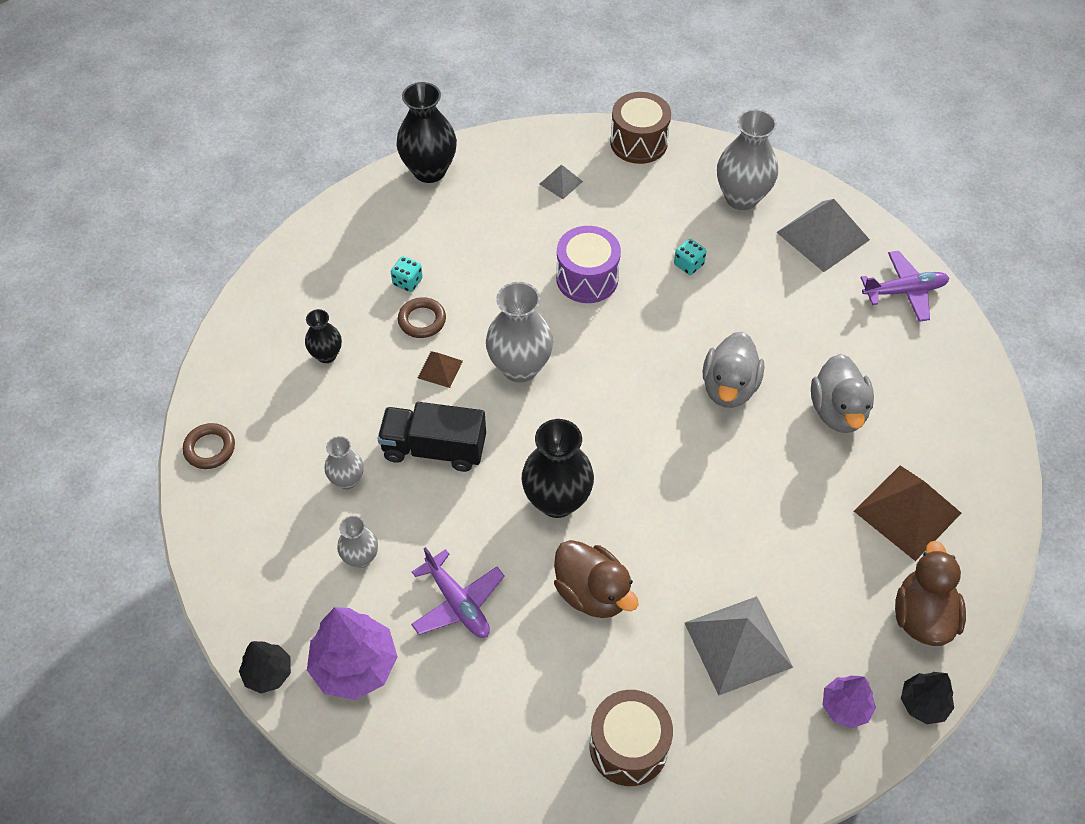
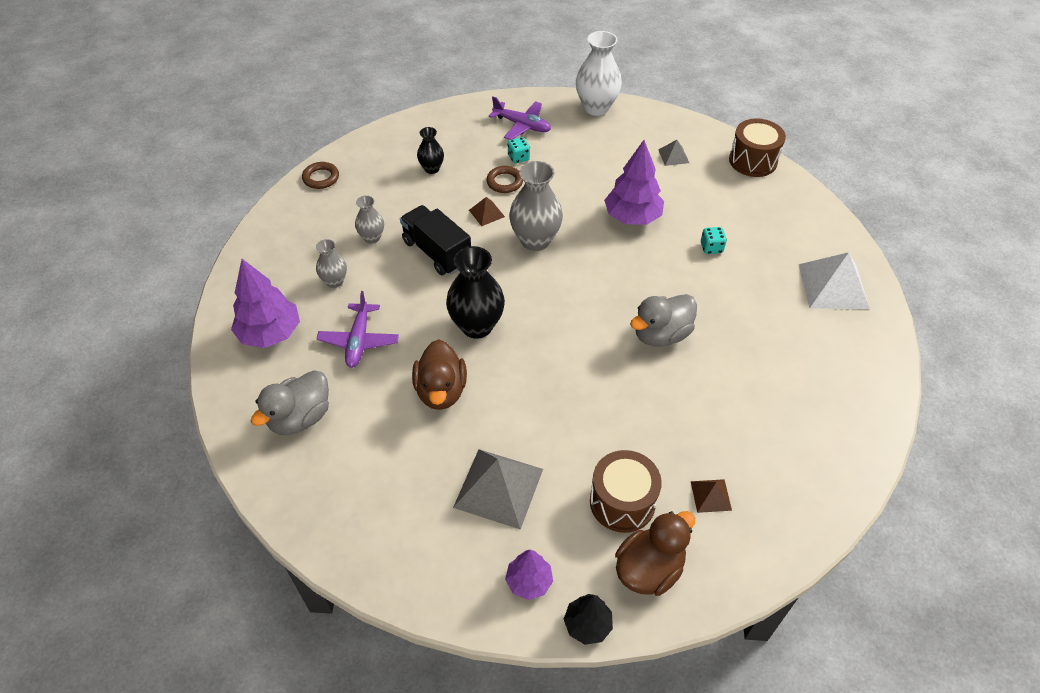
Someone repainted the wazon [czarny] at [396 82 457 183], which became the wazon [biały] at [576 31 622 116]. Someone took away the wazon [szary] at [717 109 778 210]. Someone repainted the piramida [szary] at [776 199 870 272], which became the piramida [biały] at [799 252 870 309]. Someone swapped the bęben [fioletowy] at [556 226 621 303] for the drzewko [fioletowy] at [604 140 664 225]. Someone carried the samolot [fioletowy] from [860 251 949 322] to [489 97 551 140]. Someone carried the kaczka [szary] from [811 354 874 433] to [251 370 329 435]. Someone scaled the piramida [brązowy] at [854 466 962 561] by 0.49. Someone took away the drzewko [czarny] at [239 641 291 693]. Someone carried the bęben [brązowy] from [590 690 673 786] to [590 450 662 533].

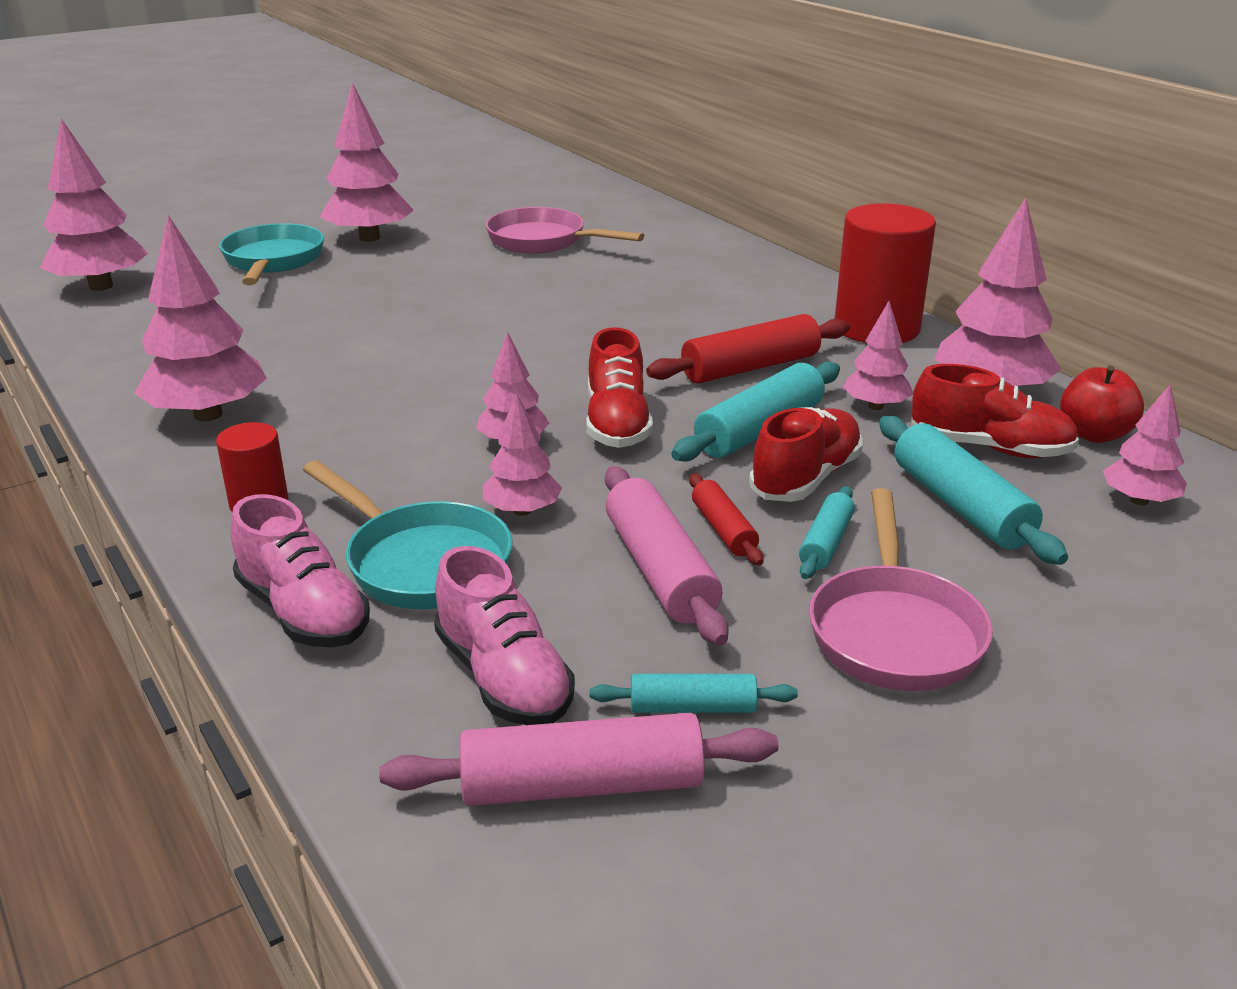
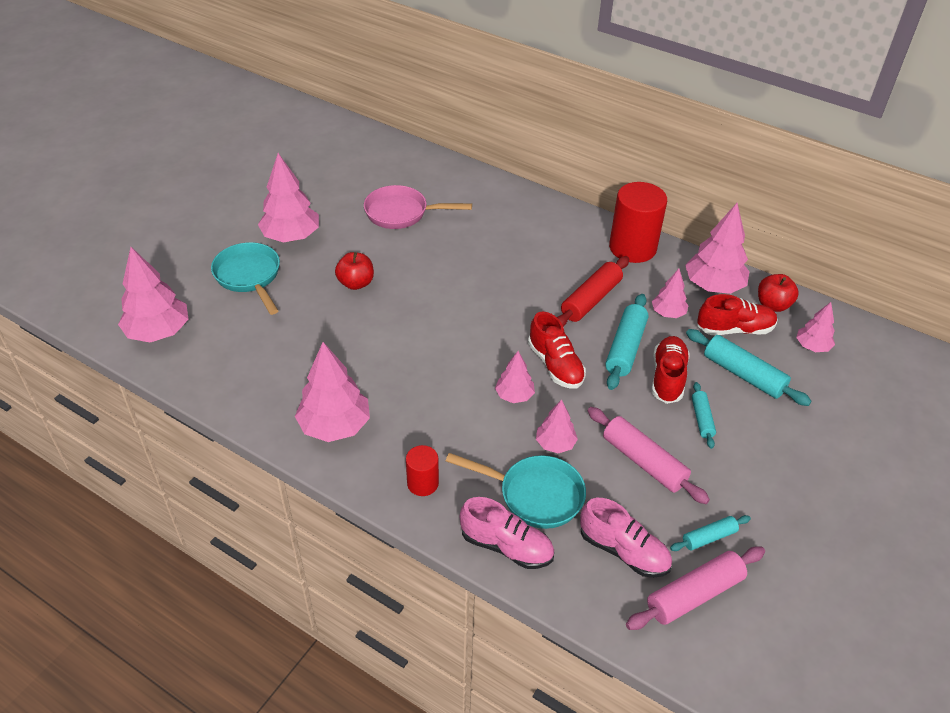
Someone took away the wałek do ciasta [czerwony] at [689 473 764 565]. Someone took away the patelnia [różowy] at [809 488 993 691]. Someone put down the jabłko [czerwony] at [335 252 374 290].

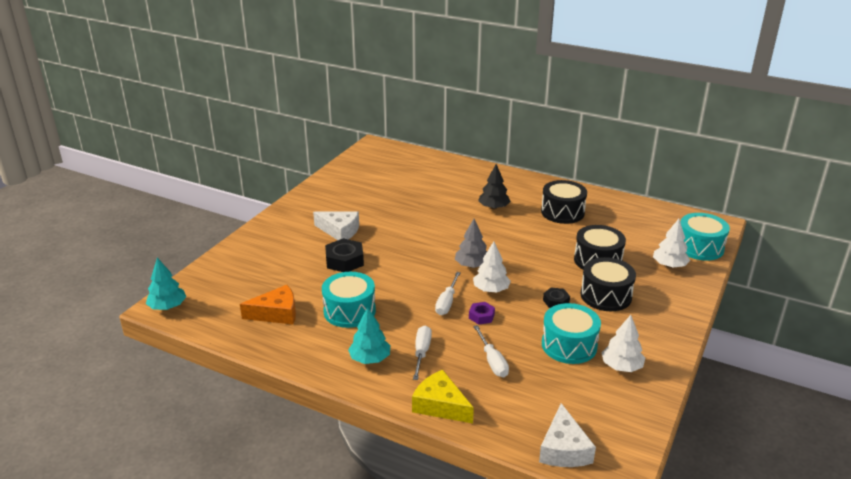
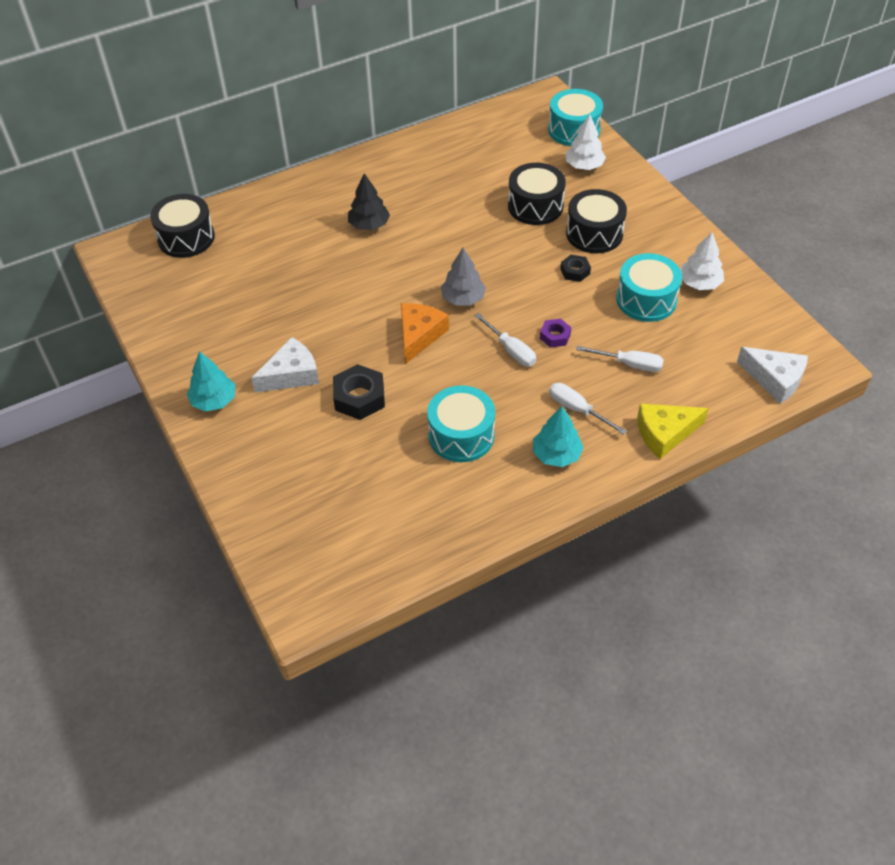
Someone carried the bęben [czarny] from [541 180 587 224] to [150 194 215 258]. Someone took away the drzewko [biały] at [473 242 511 292]. Someone carried the drzewko [turkusowy] from [146 258 186 310] to [187 351 235 412]. Someone carried the ser [pomarańczowy] from [240 285 296 324] to [401 303 449 364].

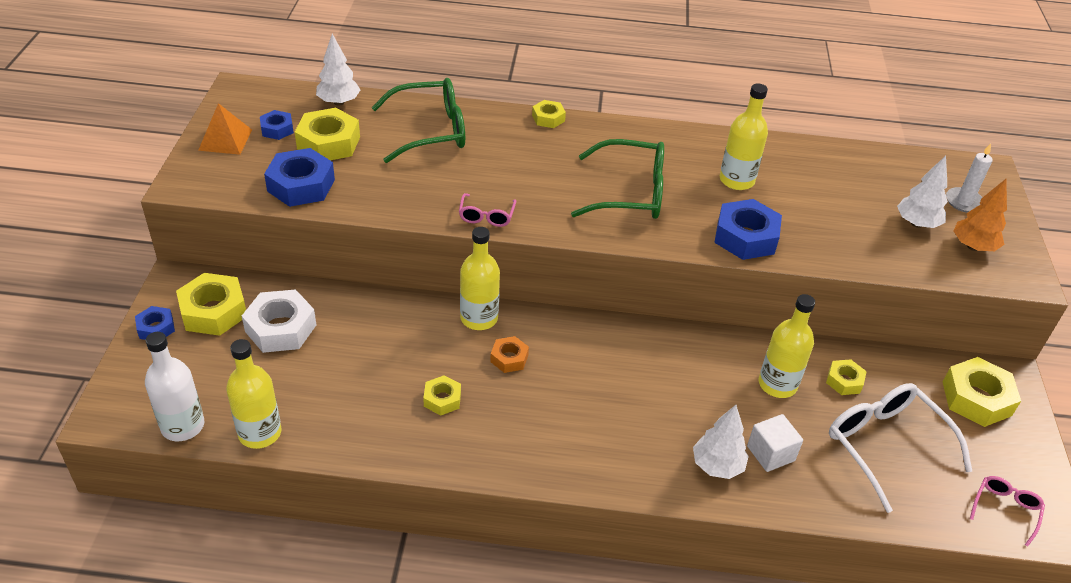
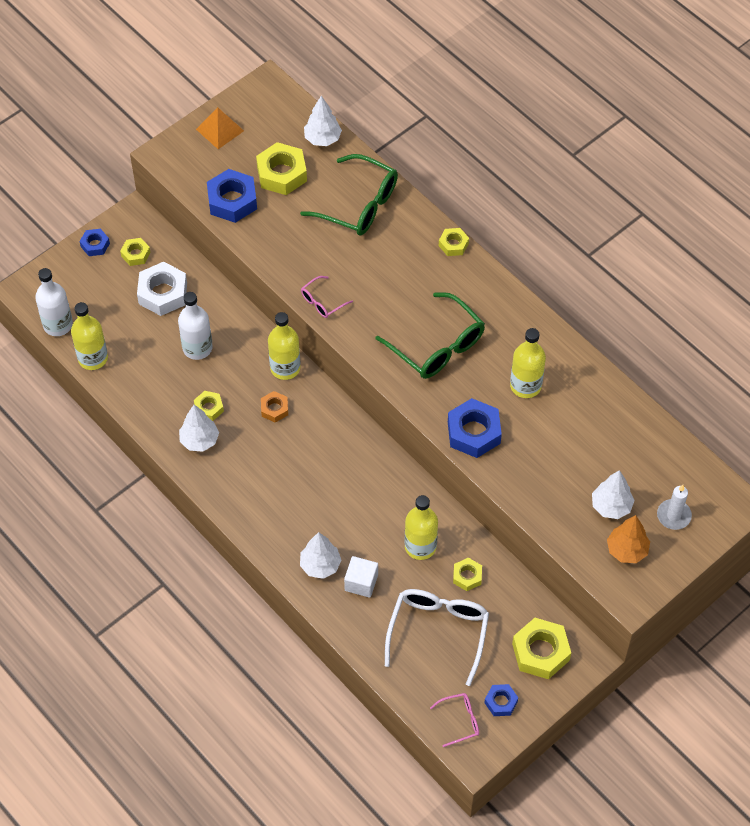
Someone carried the nakrętka [niebieski] from [260 110 294 140] to [484 684 518 716]. Someone scaled the nakrętka [żółty] at [176 273 246 336] by 0.55. Someone put down the butelka [biały] at [178 292 213 360]. Someone put down the drzewko [biały] at [179 405 219 452].

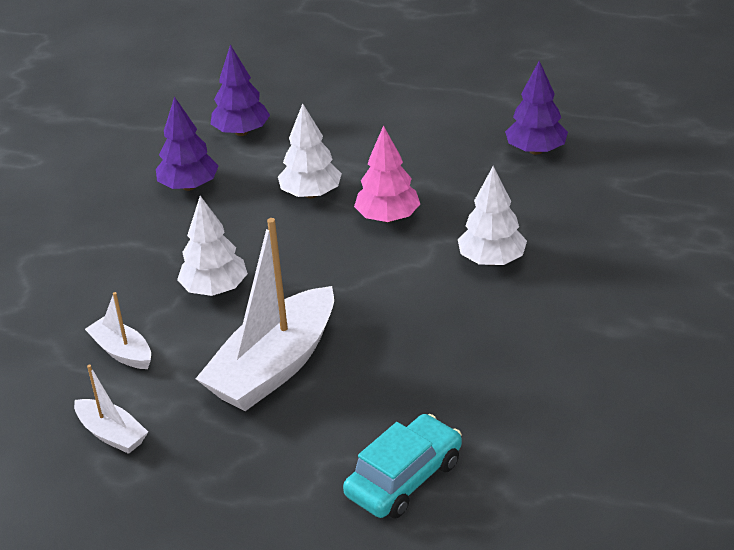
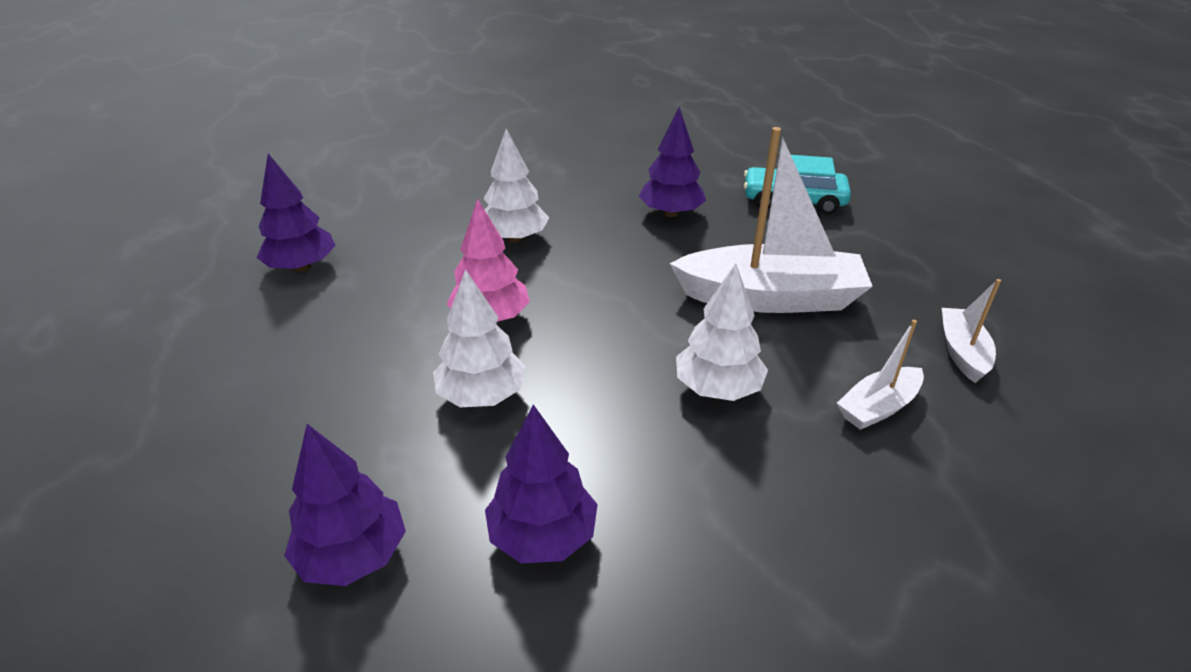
Someone rotated the łódka [biały] at [85 292 151 369] by 45 degrees clockwise. Someone put down the drzewko [fioletowy] at [639 107 706 217].

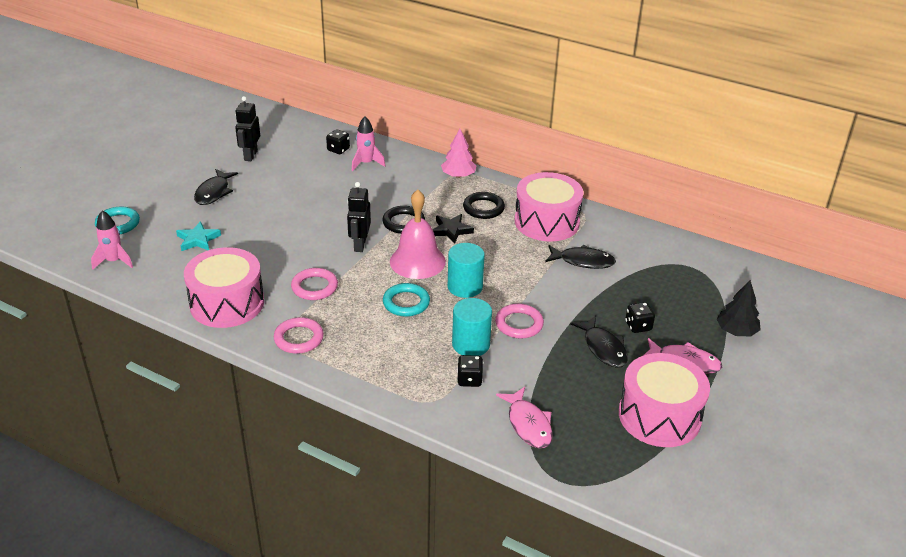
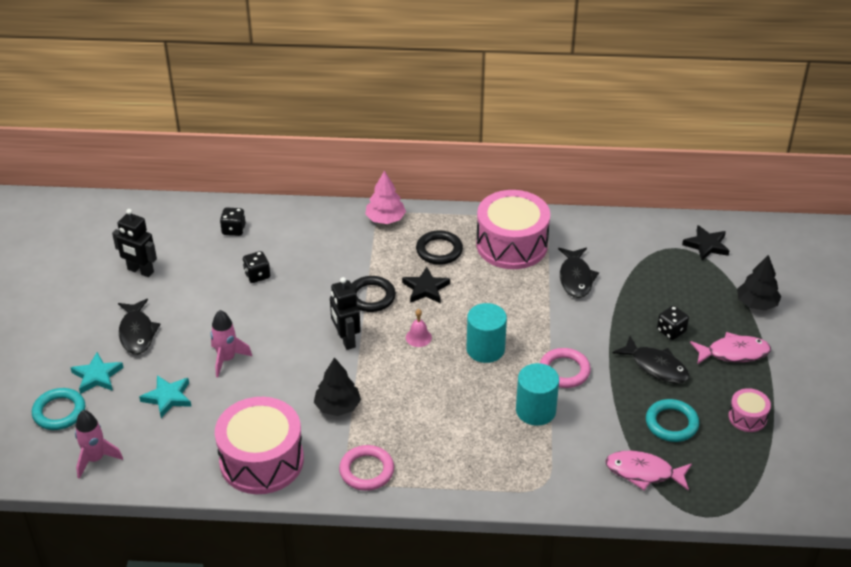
Someone rotated the robot [czarny] at [235 96 260 161] by 45 degrees counterclockwise. Someone carried the rakieta [różowy] from [352 117 385 171] to [211 310 252 377]. Someone scaled the dzwonek [różowy] at [390 190 446 279] by 0.42. Someone rotated the ryba [czarny] at [545 245 616 269] by 105 degrees clockwise. Someone swapped the pierścień [różowy] at [291 268 338 300] for the drzewko [czarny] at [314 357 361 416]. Someone carried the pierścień [turkusowy] from [383 283 430 317] to [646 399 699 442]. Someone scaled the bęben [różowy] at [619 353 710 447] by 0.47. Someone carried the kostka do gry [czarny] from [457 355 483 387] to [242 251 271 283]. Someone rotated the ryba [różowy] at [496 387 553 448] by 150 degrees clockwise. Someone put down the gwiazda [czarny] at [682 225 730 261]. Someone put down the gwiazda [turkusowy] at [70 352 124 394].

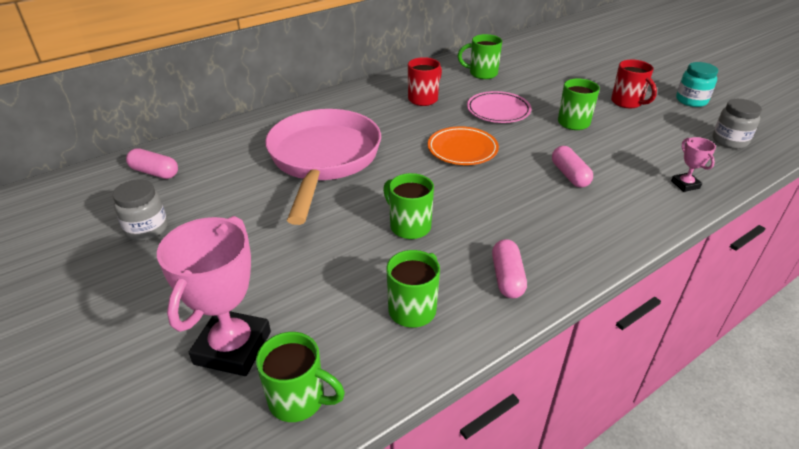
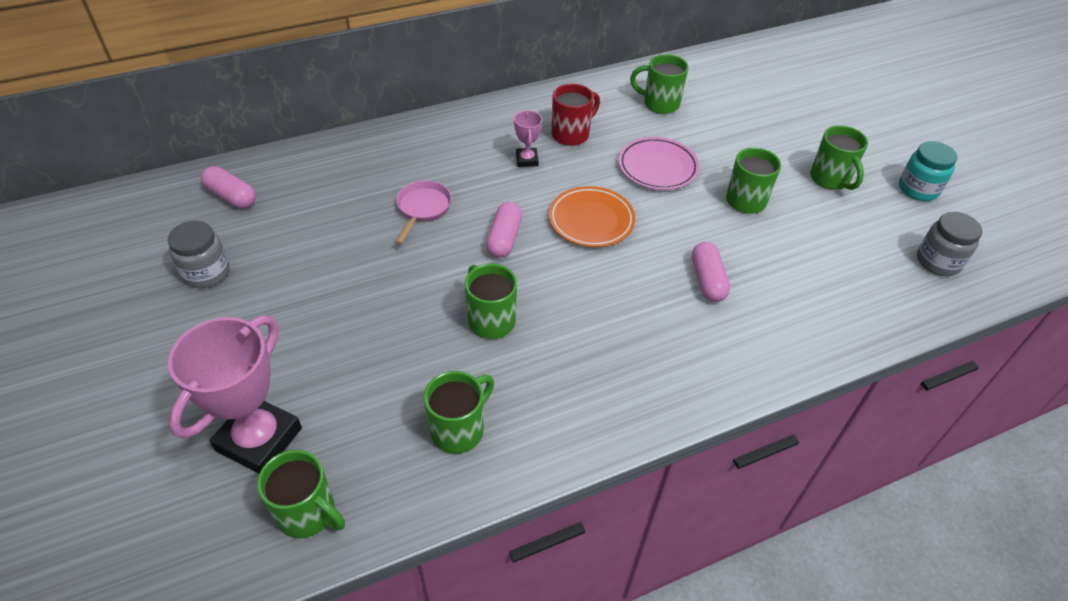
Someone repainted the kubek [czerwony] at [611 60 657 108], which became the kubek [zielony] at [810 125 868 190]. Someone scaled the patelnia [różowy] at [265 109 381 225] by 0.40. Someone carried the puchar [różowy] from [671 137 716 192] to [514 110 542 167]. Someone carried the kapsułka [różowy] from [492 239 527 298] to [486 202 522 257].

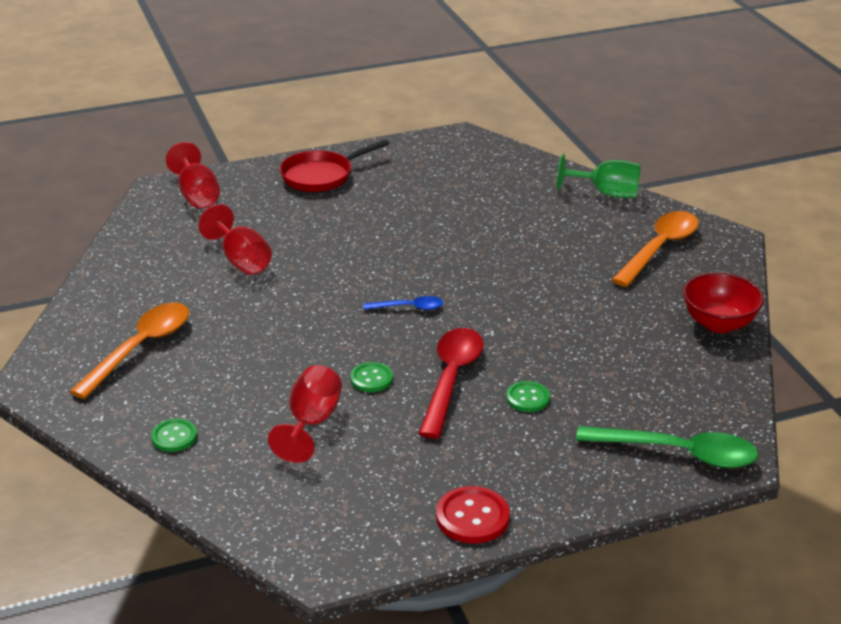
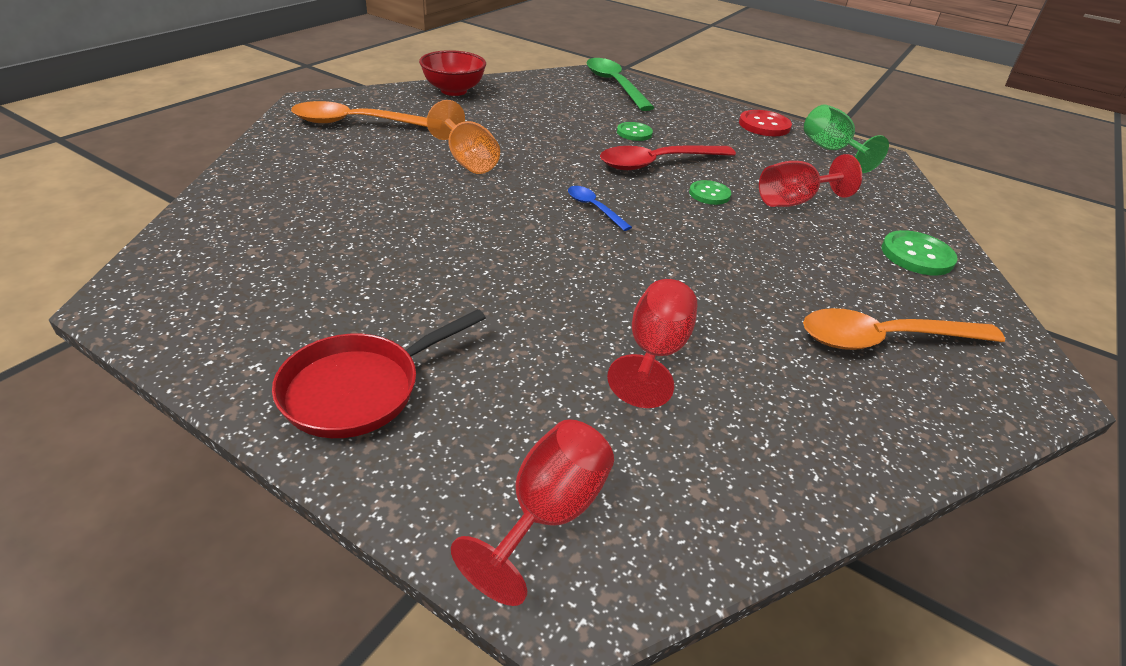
Someone rotated the patelnia [czerwony] at [280 139 389 192] by 120 degrees clockwise. Someone carried the kielich [zielony] from [557 154 640 198] to [804 104 889 173]. Someone scaled the guzik [zielony] at [151 419 197 452] by 1.51. Someone put down the kielich [pomarańczowy] at [427 100 500 174].

